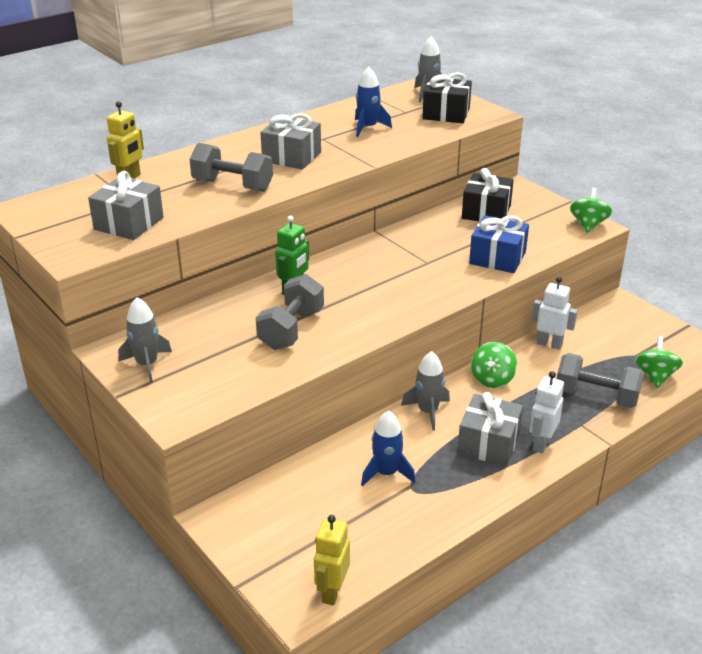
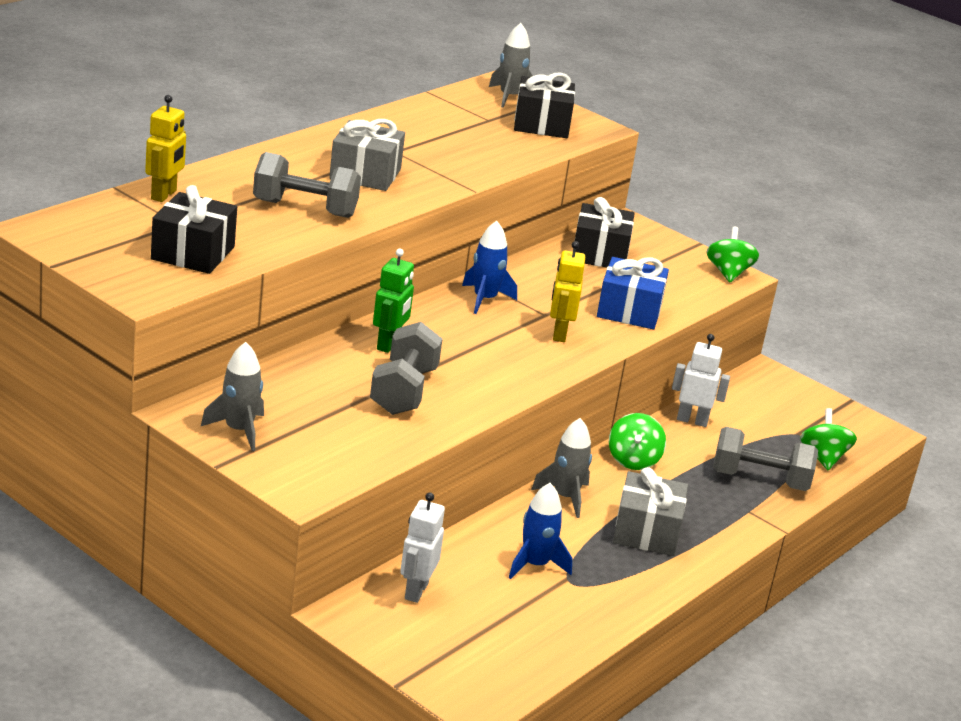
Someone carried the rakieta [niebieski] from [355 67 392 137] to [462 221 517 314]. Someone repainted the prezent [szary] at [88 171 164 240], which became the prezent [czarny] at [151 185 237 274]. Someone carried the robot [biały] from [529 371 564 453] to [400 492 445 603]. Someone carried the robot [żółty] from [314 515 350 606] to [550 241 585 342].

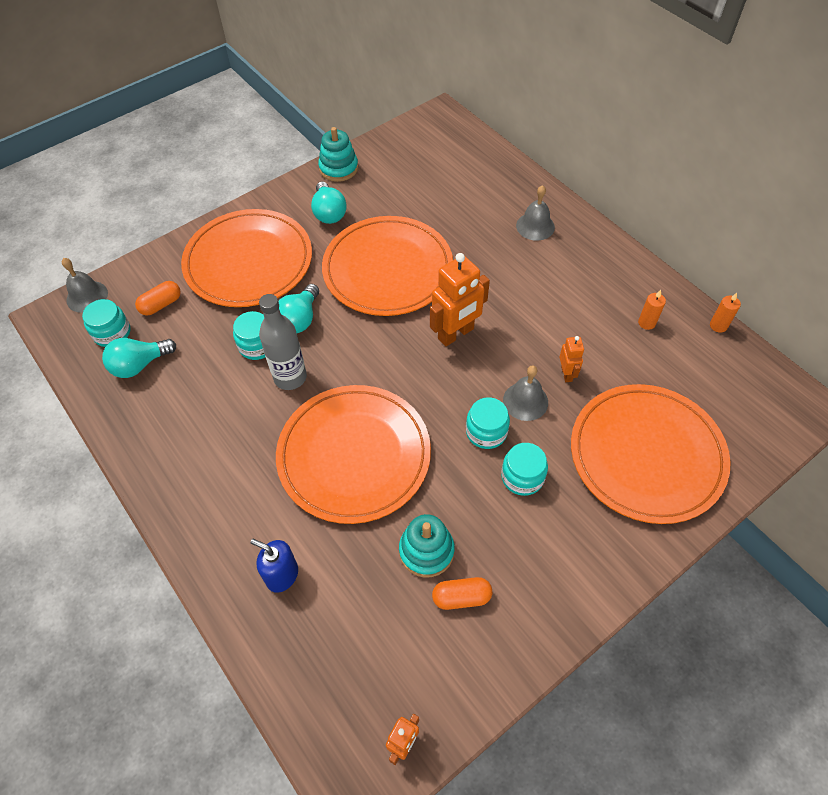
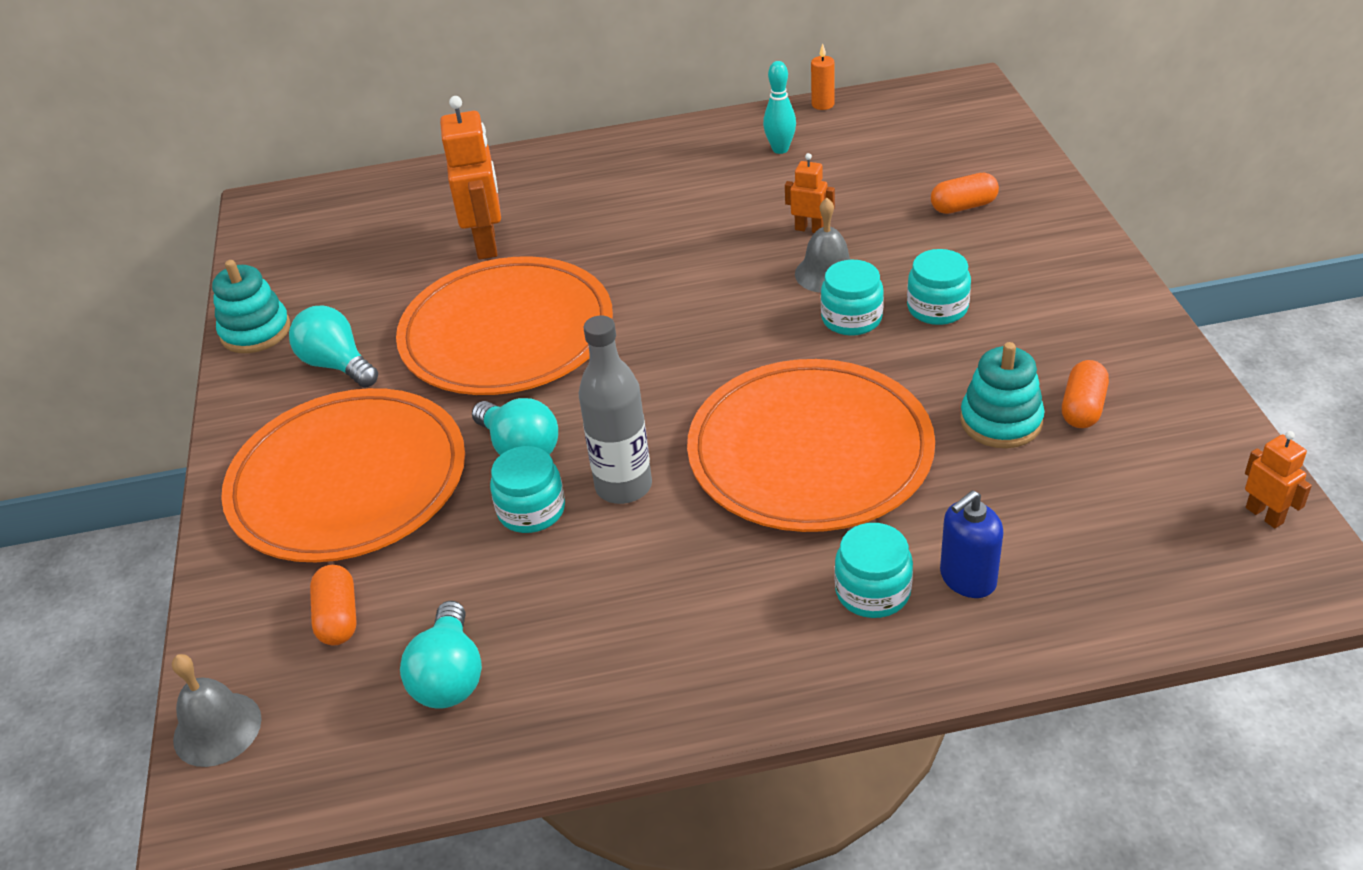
Someone rotated the żarówka [turkusowy] at [311 182 347 224] by 150 degrees counterclockwise. Someone took away the dzwonek [szary] at [516 185 555 241]. Someone carried the robot [pomarańczowy] from [430 253 490 346] to [440 96 501 259]. Someone swapped the świeca [pomarańczowy] at [638 290 666 330] for the kręgiel [turkusowy] at [763 61 796 154]. Someone carried the słoik [turkusowy] from [82 299 130 347] to [835 523 913 618]. Someone swapped the talerz [pomarańczowy] at [571 384 731 524] for the kapsułka [pomarańczowy] at [931 173 999 214].

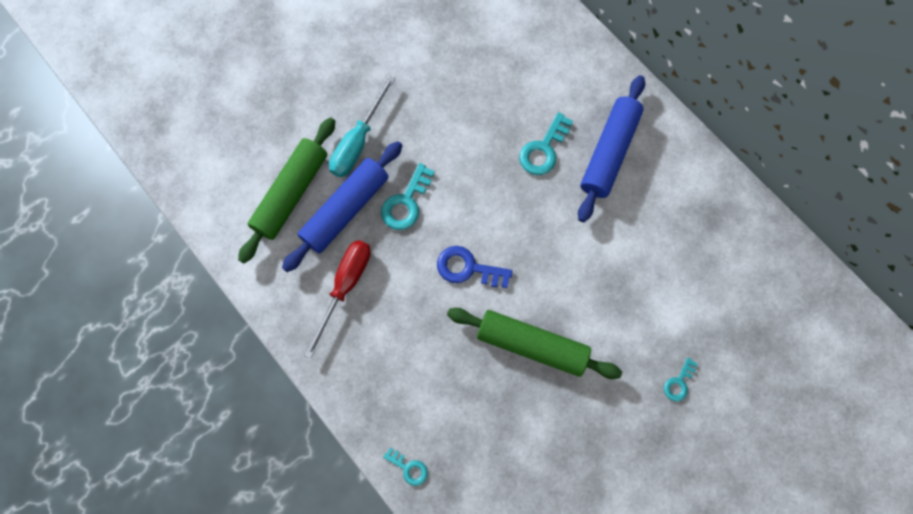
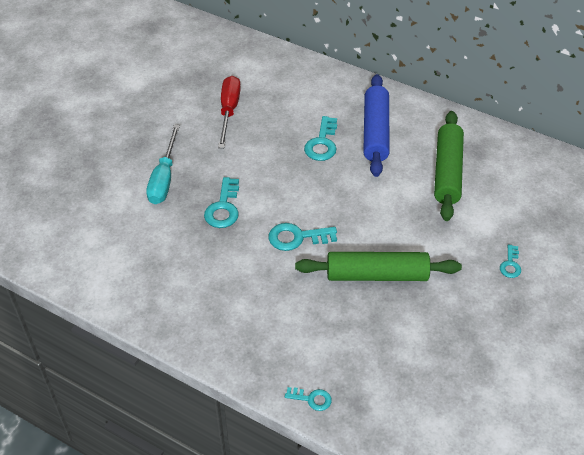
Someone carried the wałek do ciasta [zielony] from [238 118 335 263] to [434 111 464 221]. Someone took away the wałek do ciasta [niebieski] at [282 141 402 272]. Someone carried the śrubokręt [czerwony] from [304 240 371 359] to [218 76 241 148]. Someone repainted the klucz [niebieski] at [437 246 513 288], which became the klucz [turkusowy] at [269 223 337 251].

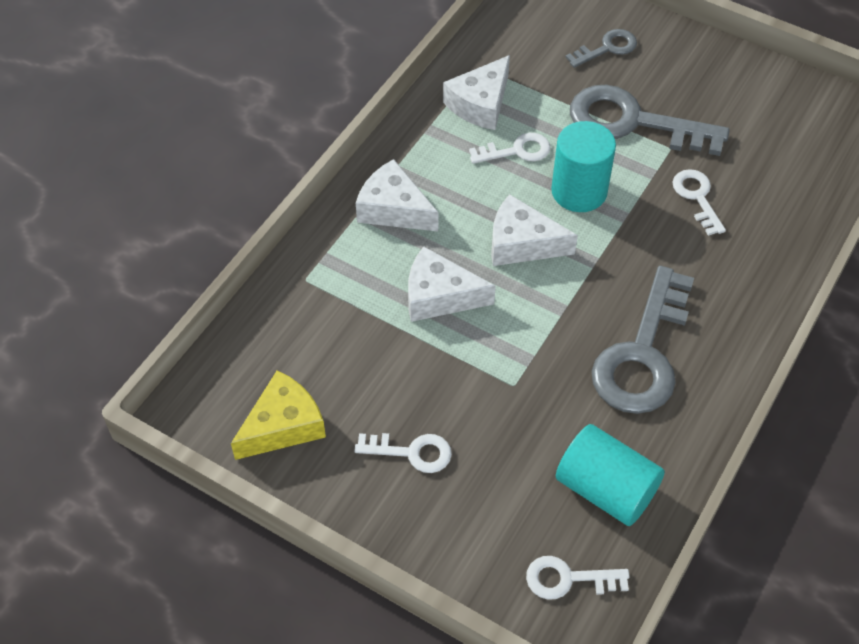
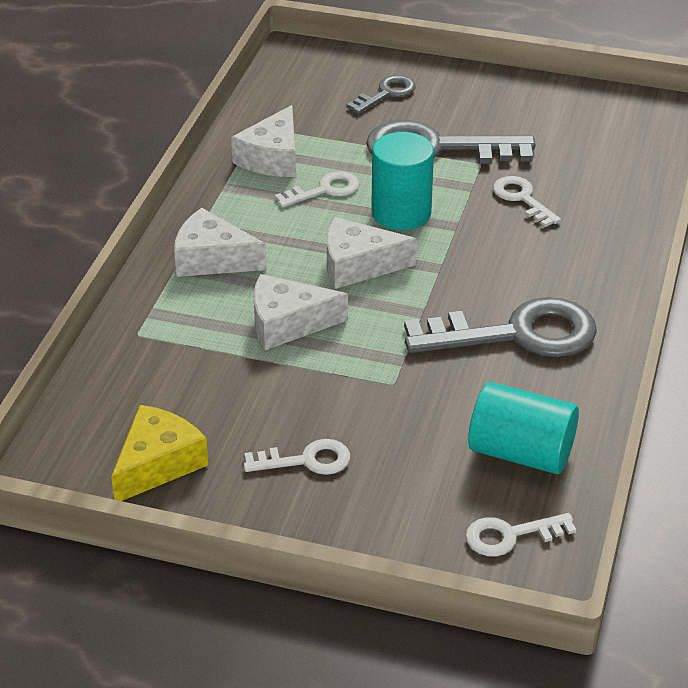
Someone rotated the klucz [szary] at [592 266 694 414] by 105 degrees counterclockwise.

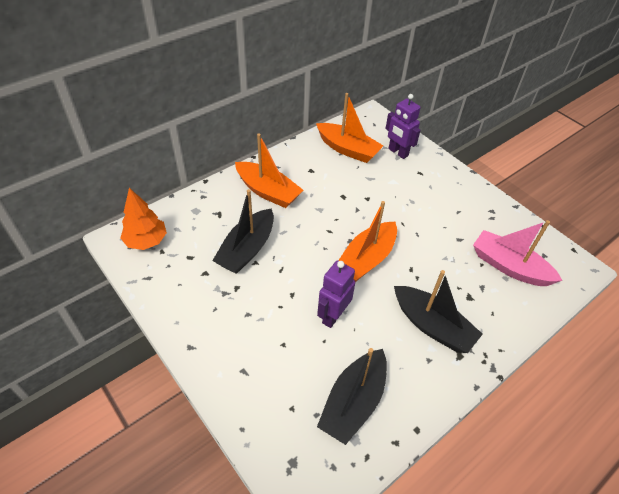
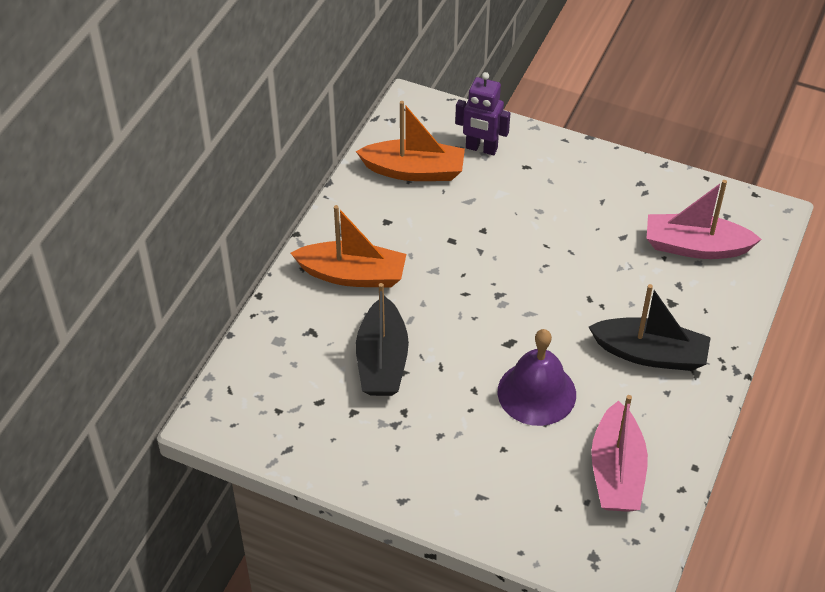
Someone took away the drzewko [pomarańczowy] at [121 188 167 250]. Someone took away the łódka [pomarańczowy] at [338 201 397 282]. Someone swapped the robot [fioletowy] at [317 260 355 328] for the dzwonek [fioletowy] at [498 329 576 426]. Someone repainted the łódka [czarny] at [317 348 387 445], which became the łódka [różowy] at [591 395 648 512].

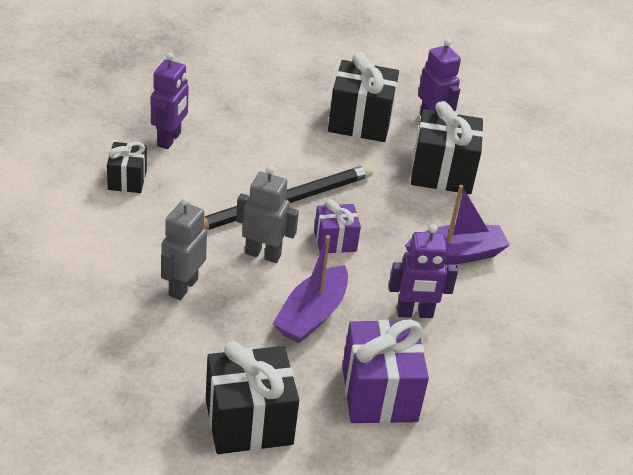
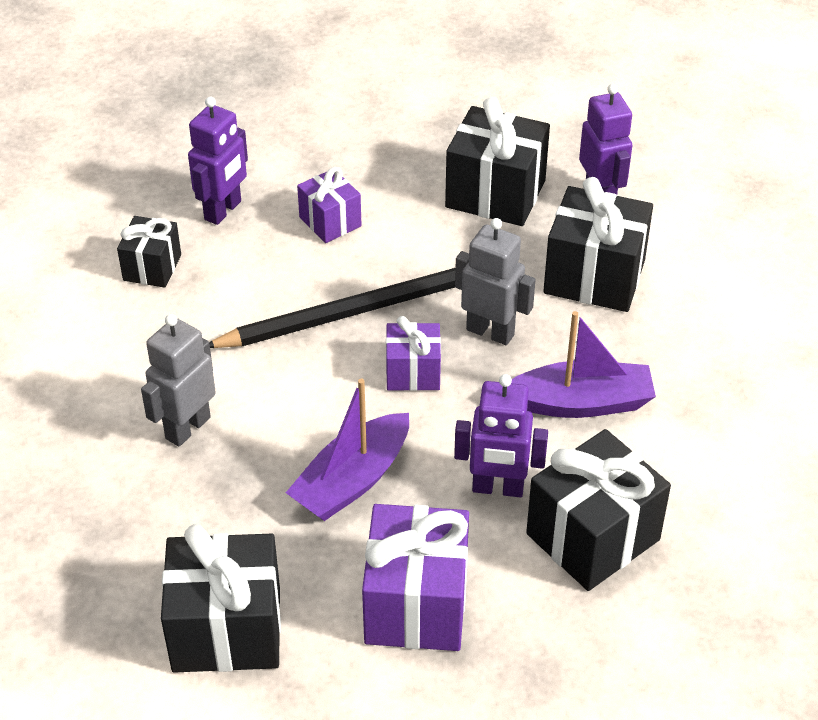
Someone carried the robot [szary] from [236 165 299 263] to [455 218 536 345]. Someone put down the prezent [fioletowy] at [297 167 362 243]. Someone put down the prezent [czarny] at [526 429 671 591].

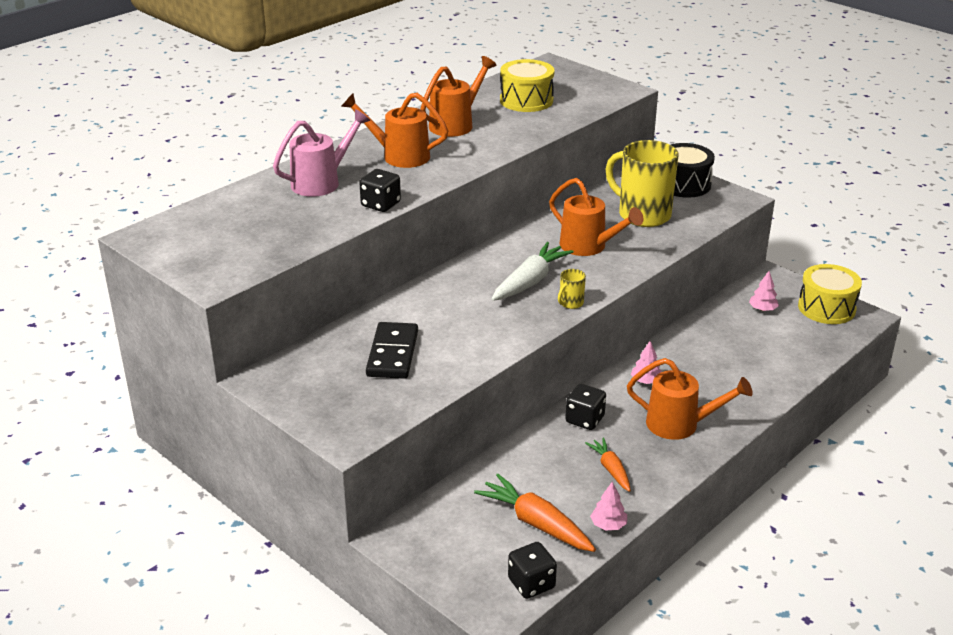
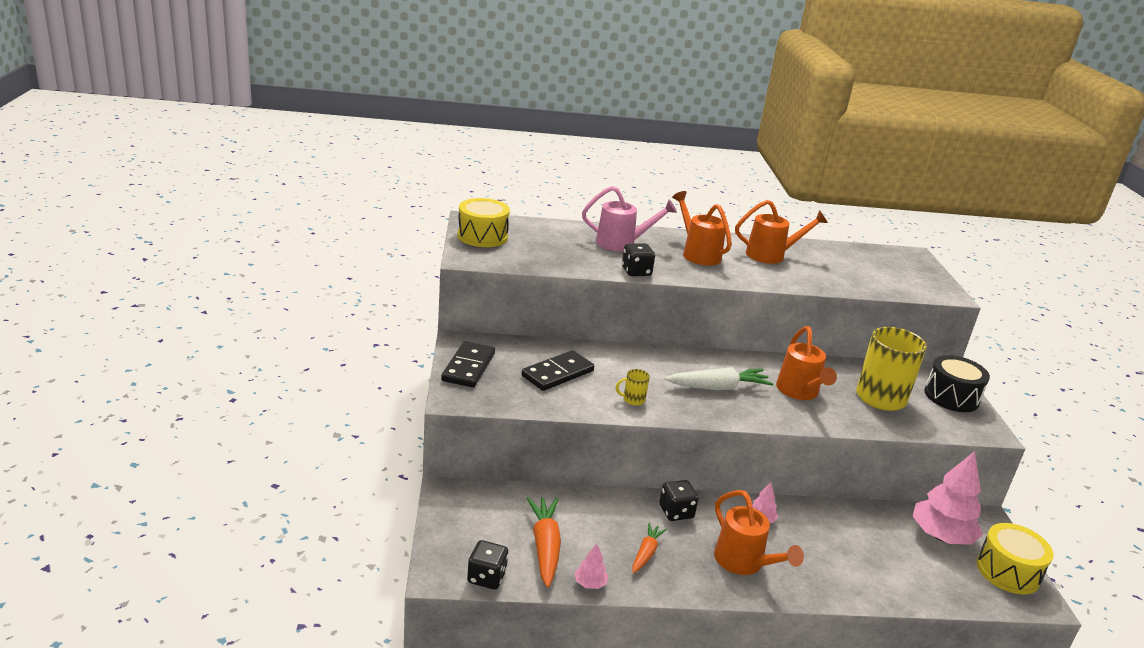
Someone carried the bęben [żółty] from [500 59 554 112] to [457 198 510 247]. Someone carried the kubek [żółty] from [558 269 586 309] to [616 369 650 406]. Someone scaled the drzewko [różowy] at [749 271 779 311] by 2.22. Someone put down the kostka domina [czarny] at [441 341 495 388].

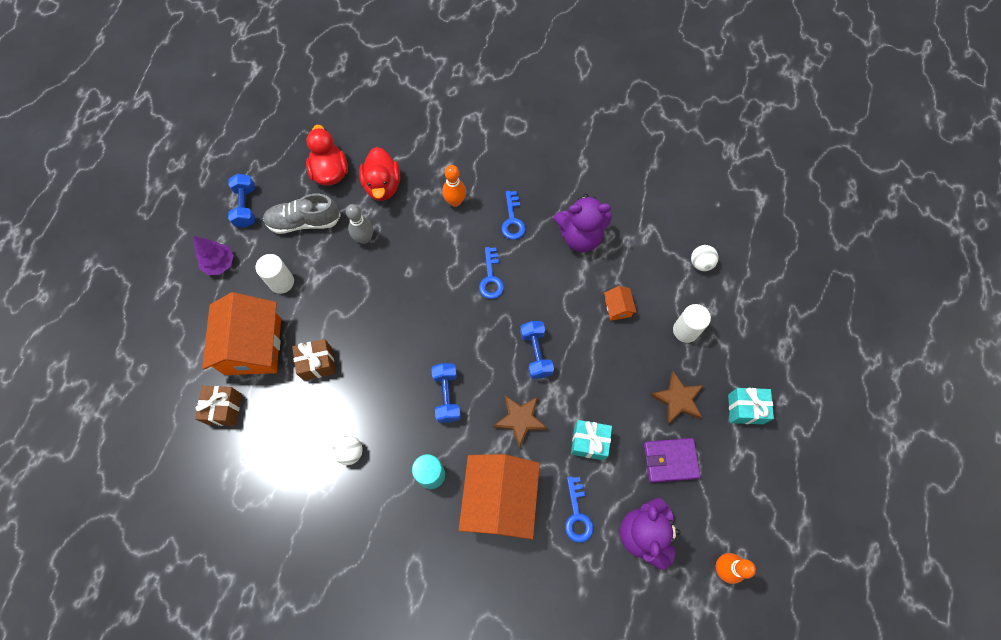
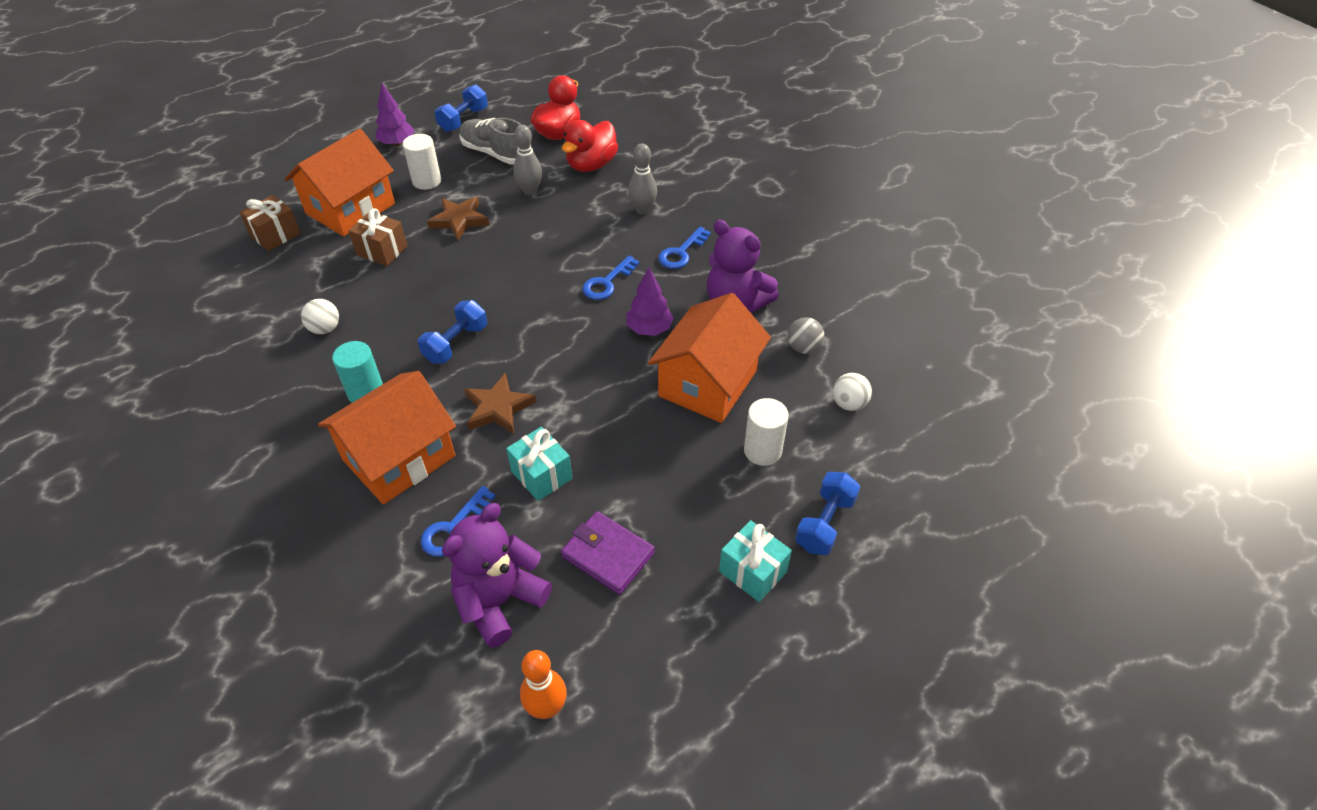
Someone repainted the kręgiel [pomarańczowy] at [442 165 466 207], which became the kręgiel [szary] at [628 143 657 215]. Someone scaled the domek [pomarańczowy] at [604 286 637 321] by 2.39. Someone carried the hantel [niebieski] from [520 321 554 379] to [795 472 860 555]. Someone carried the gwiazda [brązowy] from [650 371 704 424] to [427 196 489 240]. Someone put down the drzewko [fioletowy] at [626 268 674 336]. Someone put down the piłka [szary] at [788 317 824 354].

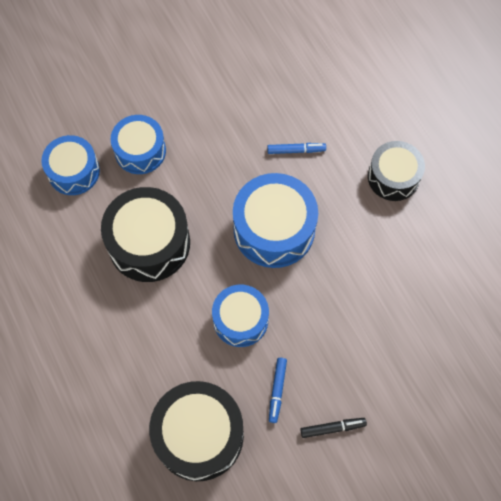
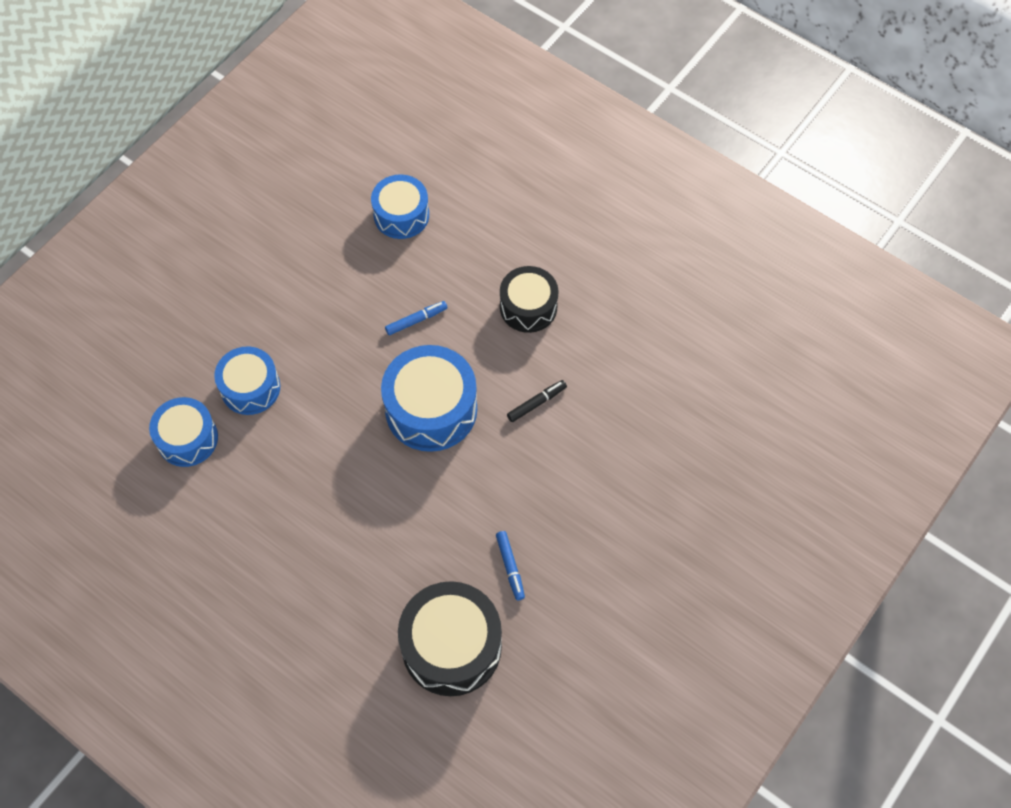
Someone took away the bęben [czarny] at [101 187 190 282]. Someone carried the bęben [niebieski] from [212 285 269 347] to [371 174 429 239]. Someone carried the flamaster [czarny] from [300 418 367 438] to [507 380 567 422].

